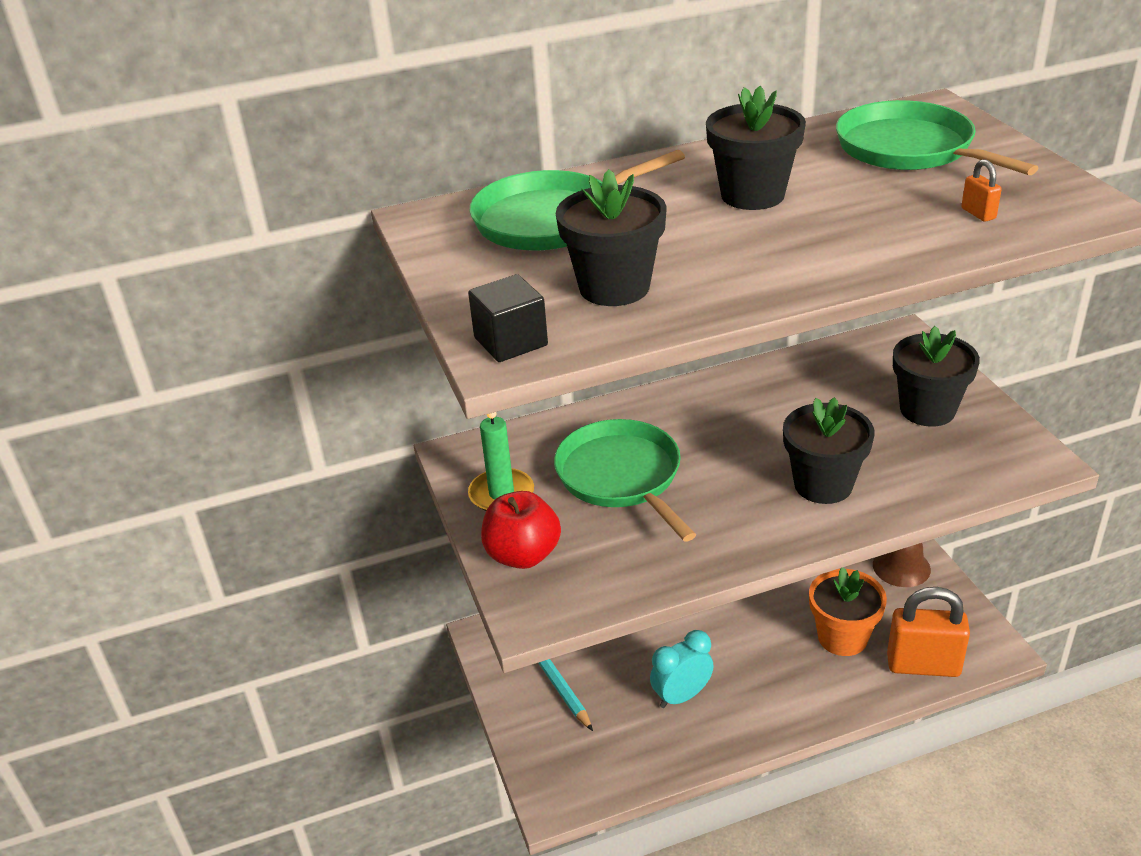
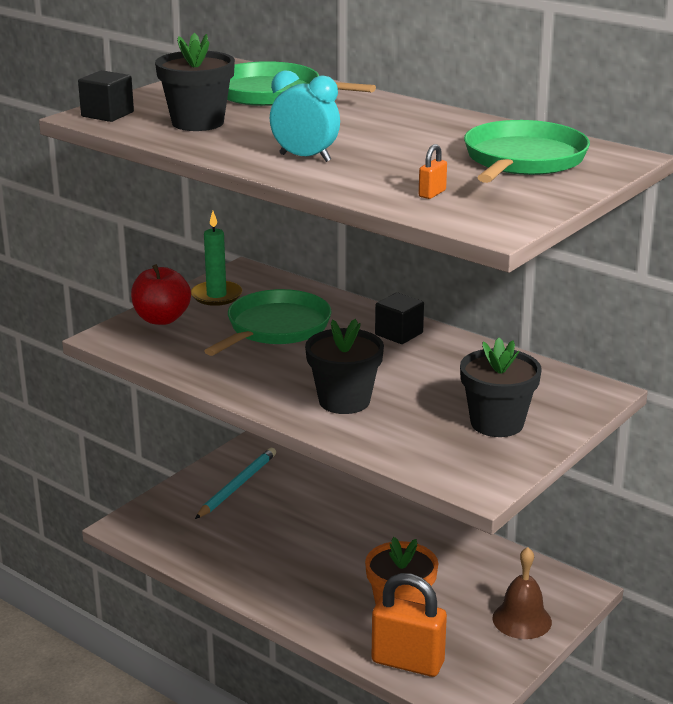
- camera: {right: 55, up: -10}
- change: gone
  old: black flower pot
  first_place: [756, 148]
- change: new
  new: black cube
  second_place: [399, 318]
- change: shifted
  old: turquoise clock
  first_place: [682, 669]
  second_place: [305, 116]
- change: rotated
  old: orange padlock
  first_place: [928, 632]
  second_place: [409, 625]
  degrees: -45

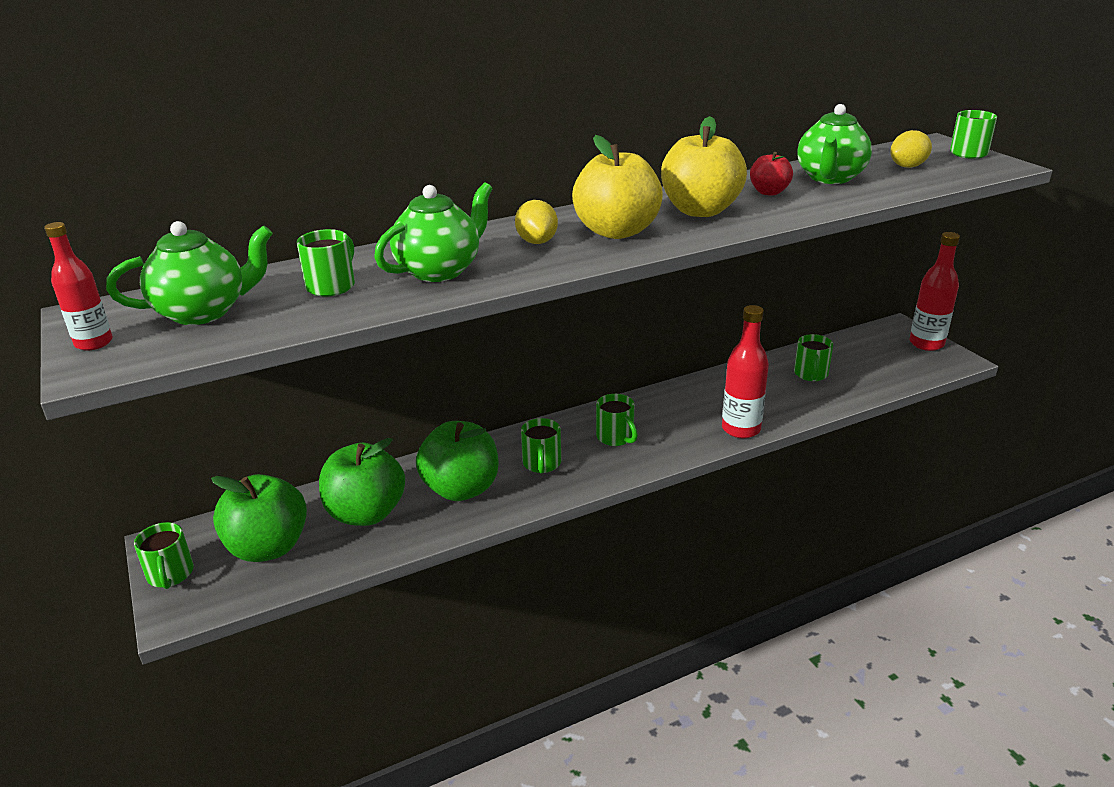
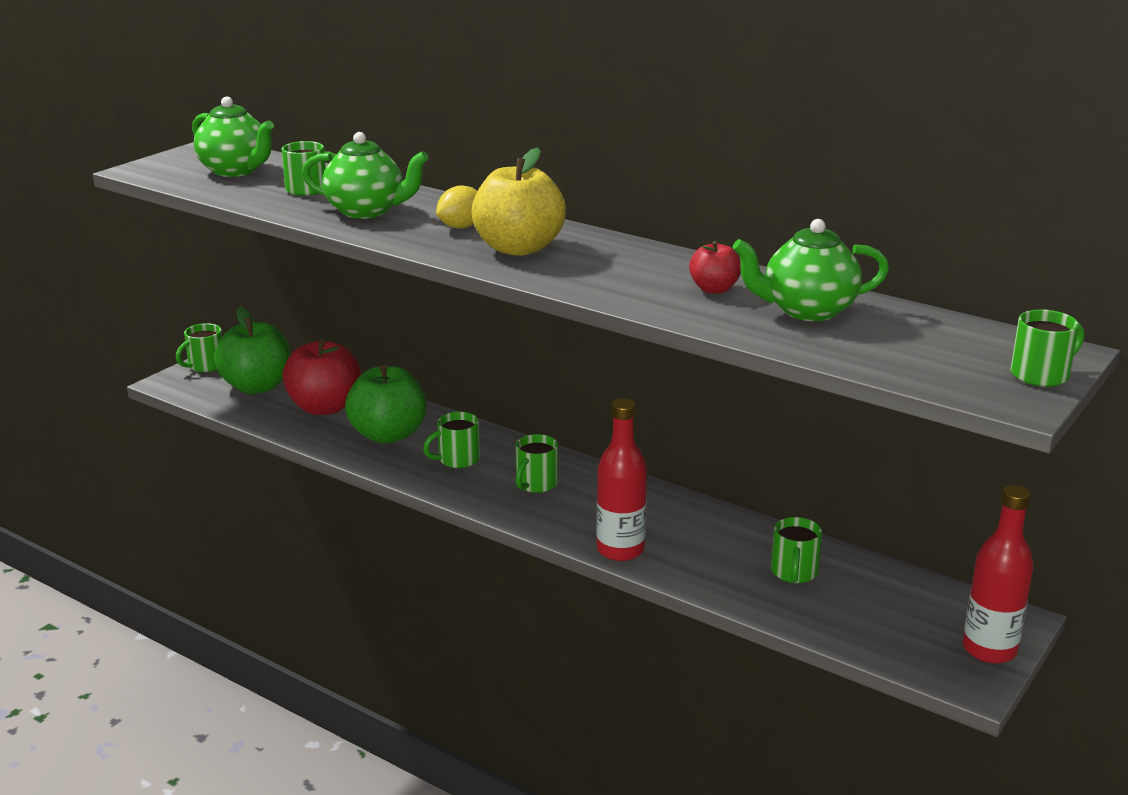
- camera: {right: 60, up: -5}
- change: gone
  old: red bottle
  first_place: [78, 286]
- change: gone
  old: yellow apple
  first_place: [704, 166]
- change: gone
  old: yellow lemon
  first_place: [911, 149]
- change: repainted
  old: green apple
  new: red apple
  first_place: [362, 482]
  second_place: [321, 377]
- change: rotated
  old: green mug
  first_place: [813, 357]
  second_place: [796, 550]
  degrees: -60

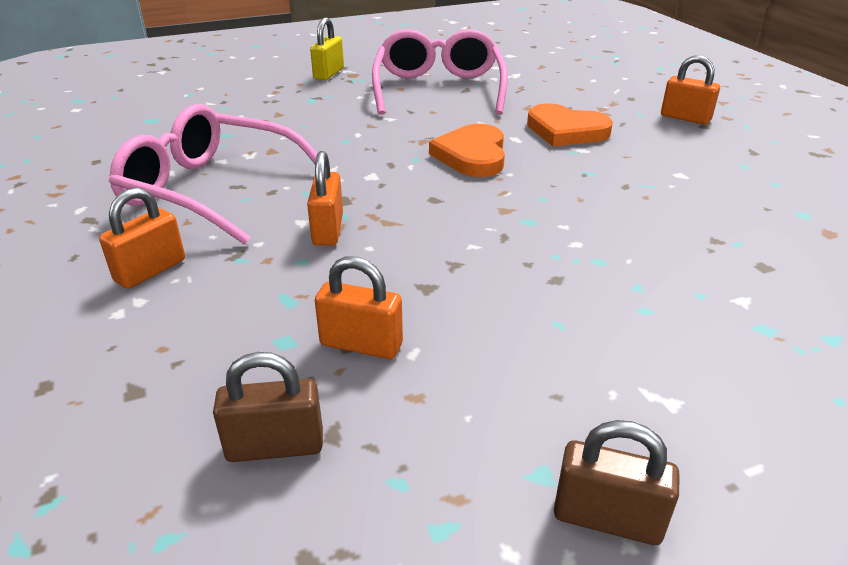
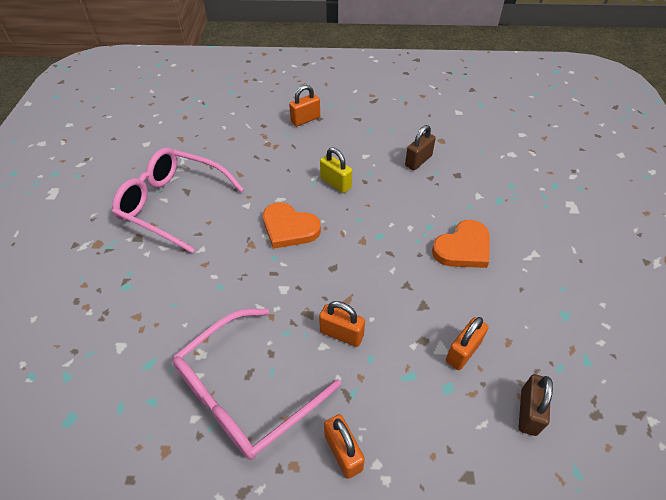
- camera: {right: -65, up: 15}
- change: shifted
  old: yellow padlock
  first_place: [327, 49]
  second_place: [336, 170]
- change: shifted
  old: orange heart
  first_place: [570, 124]
  second_place: [460, 244]
- change: shifted
  old: brown padlock
  first_place: [616, 482]
  second_place: [420, 147]

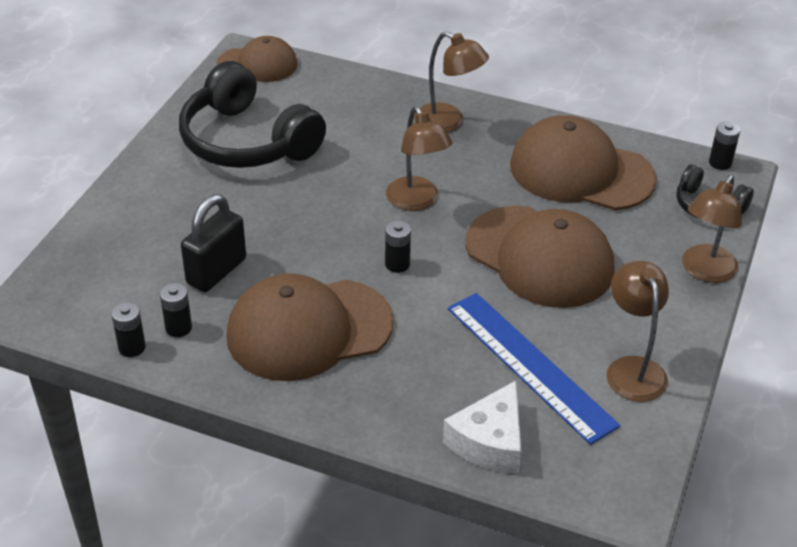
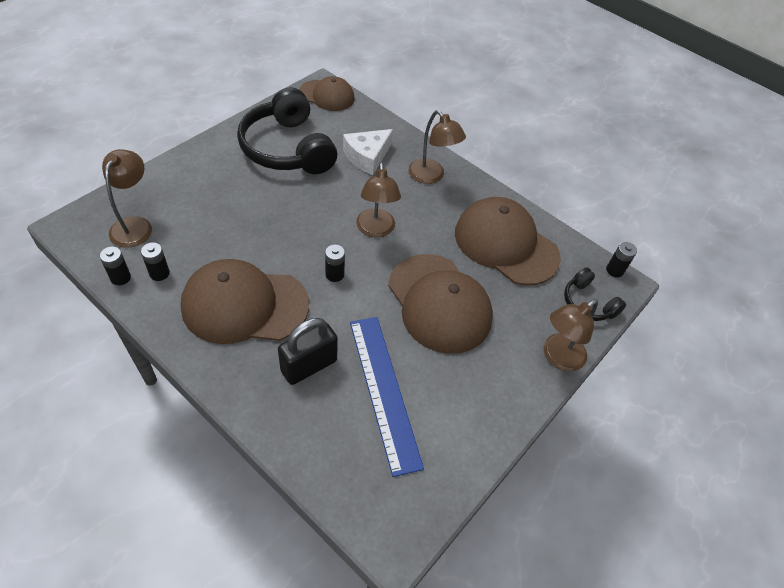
- camera: {right: 15, up: 10}
- change: shifted
  old: black padlock
  first_place: [213, 243]
  second_place: [308, 351]
- change: shifted
  old: white cheese
  first_place: [482, 427]
  second_place: [368, 152]
- change: shifted
  old: brown lamp
  first_place: [638, 331]
  second_place: [127, 198]

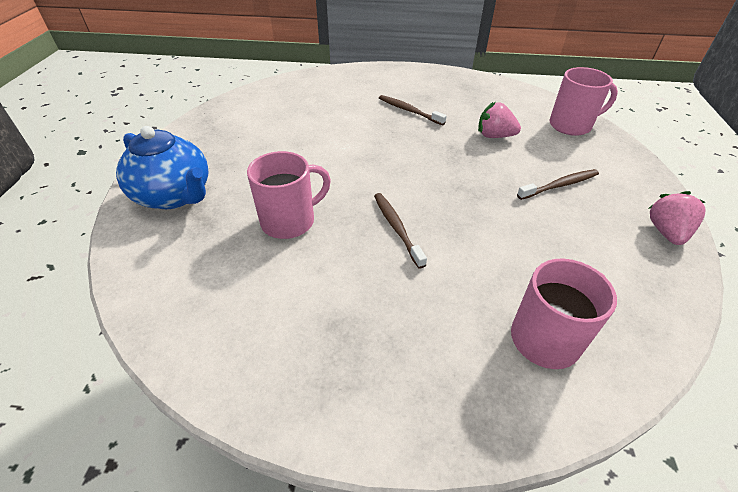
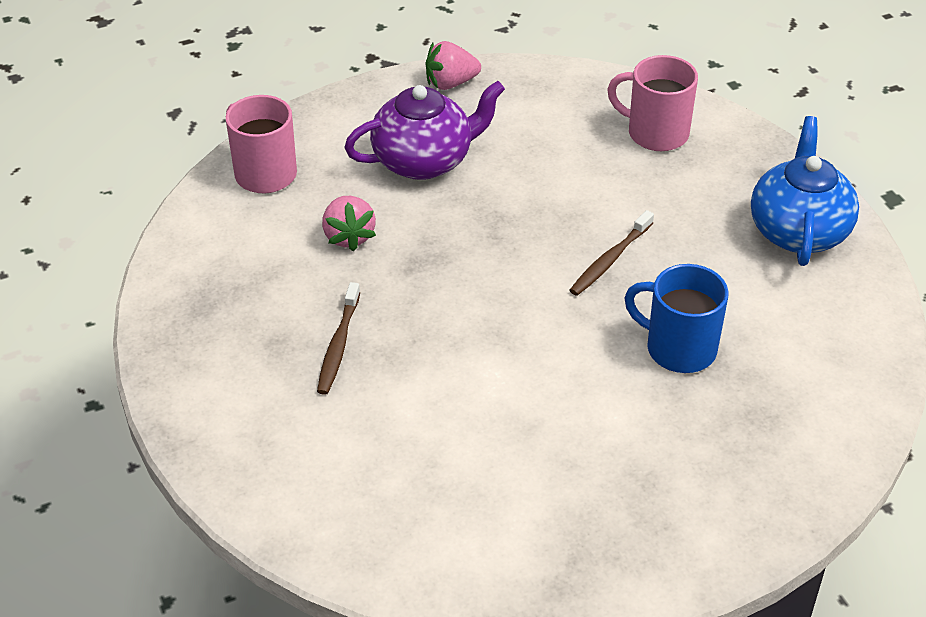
- camera: {right: -120, up: 0}
- change: shifted
  old: blue teapot
  first_place: [162, 167]
  second_place: [805, 191]
- change: swapped
  old: brown toothbrush
  new: purple teapot
  first_place: [558, 184]
  second_place: [424, 130]
- change: repainted
  old: pink mug
  new: blue mug
  first_place: [289, 195]
  second_place: [676, 318]

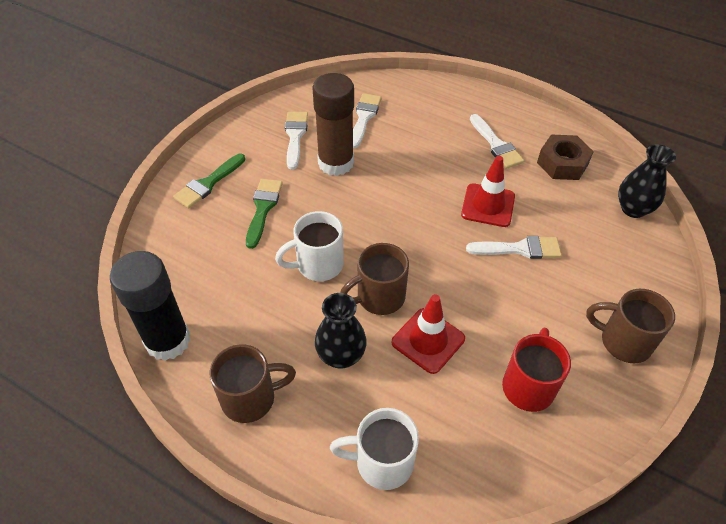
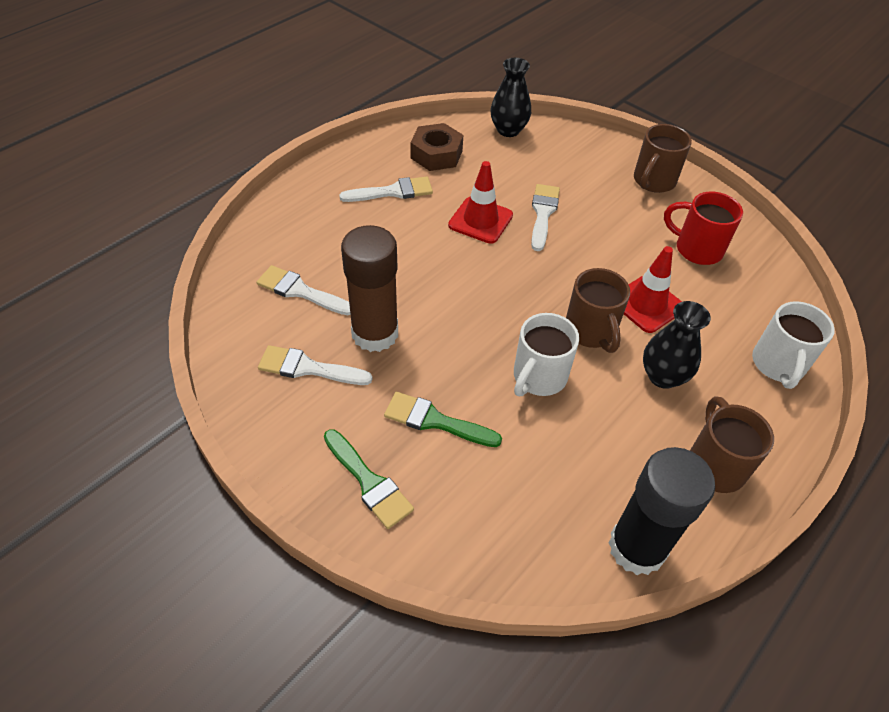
- camera: {right: -80, up: 0}
- change: rotated
  old: white mug
  first_place: [309, 246]
  second_place: [546, 354]
  degrees: 45

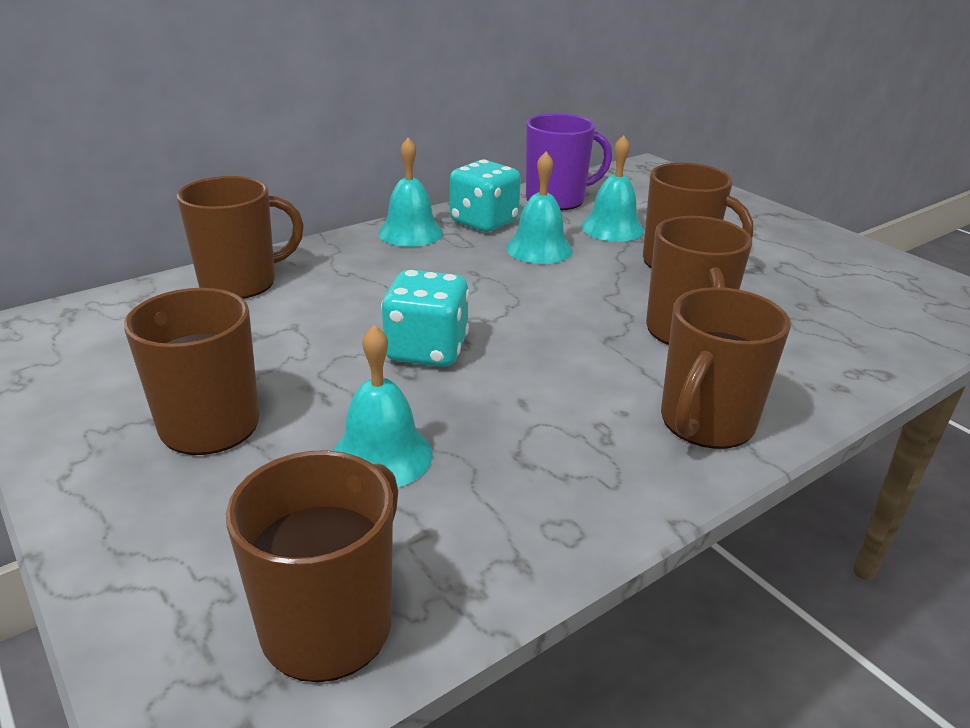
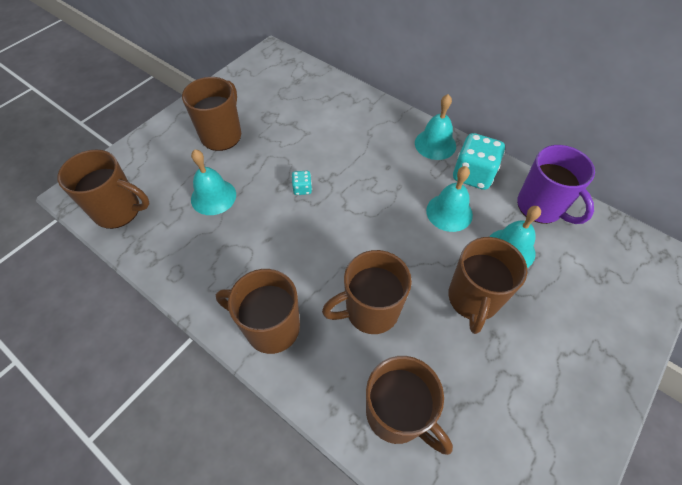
- camera: {right: 75, up: 25}
- change: shifted
  old: brown mug
  first_place: [240, 237]
  second_place: [409, 405]
- change: scaled
  old: turquoise dice
  first_place: [425, 318]
  second_place: [301, 183]
  factor: 0.47

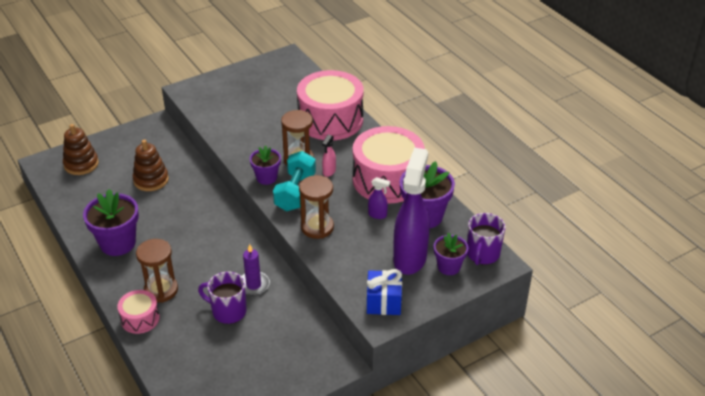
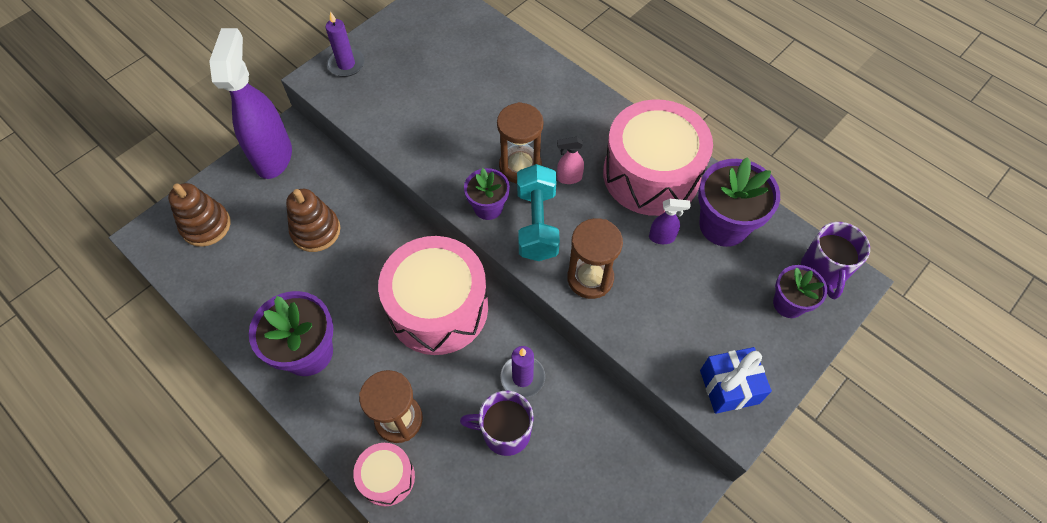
- camera: {right: -15, up: 20}
- change: new
  new: purple candle
  second_place: [345, 44]
- change: shifted
  old: pink drum
  first_place: [330, 105]
  second_place: [433, 295]
- change: shifted
  old: purple spray bottle
  first_place: [411, 211]
  second_place: [250, 103]
- change: rotated
  old: pink spray bottle
  first_place: [329, 156]
  second_place: [570, 160]
  degrees: 75

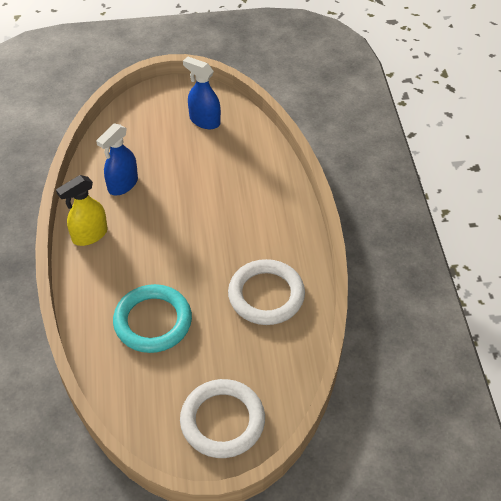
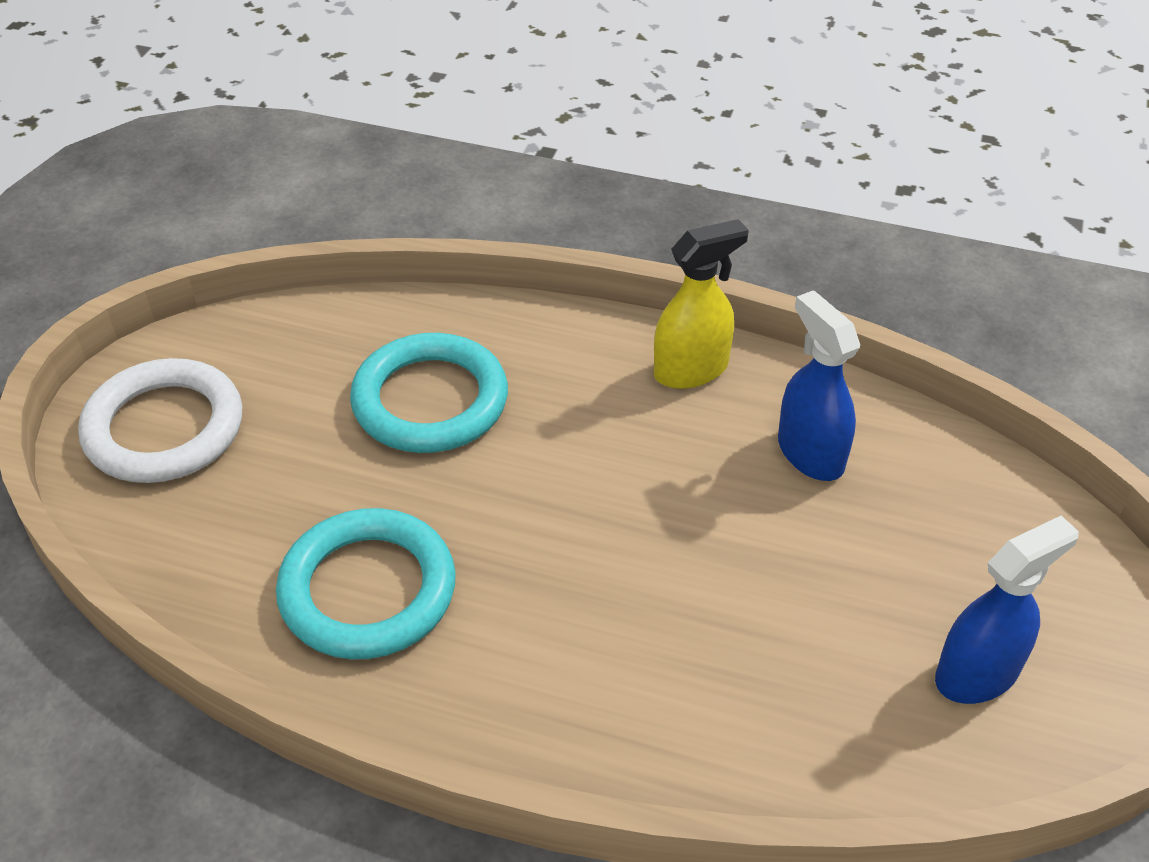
- camera: {right: 115, up: -5}
- change: repainted
  old: white ring
  new: turquoise ring
  first_place: [266, 292]
  second_place: [366, 583]
- change: rotated
  old: yellow spray bottle
  first_place: [82, 210]
  second_place: [701, 304]
  degrees: 75

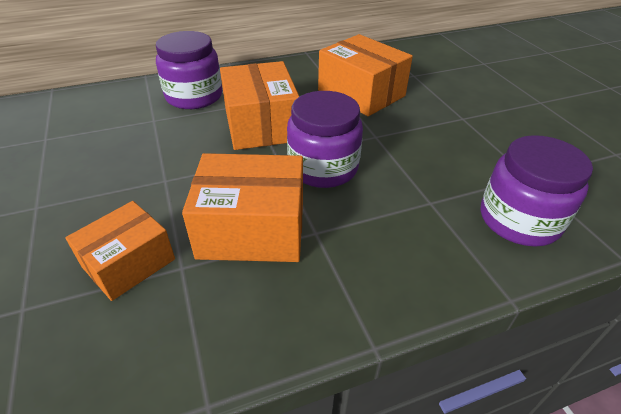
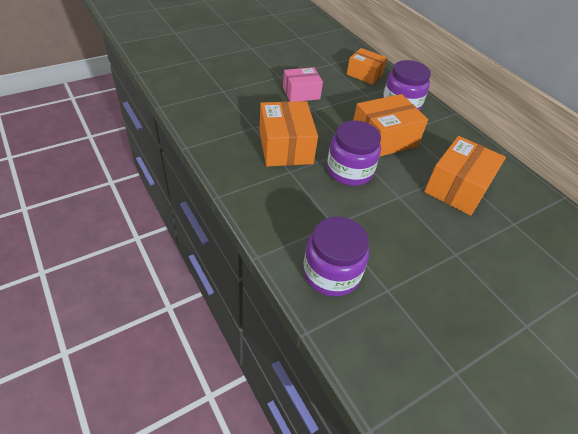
- camera: {right: 75, up: 5}
- change: new
  new: pink box
  second_place: [303, 84]
- change: shifted
  old: orange box
  first_place: [120, 251]
  second_place: [367, 66]

